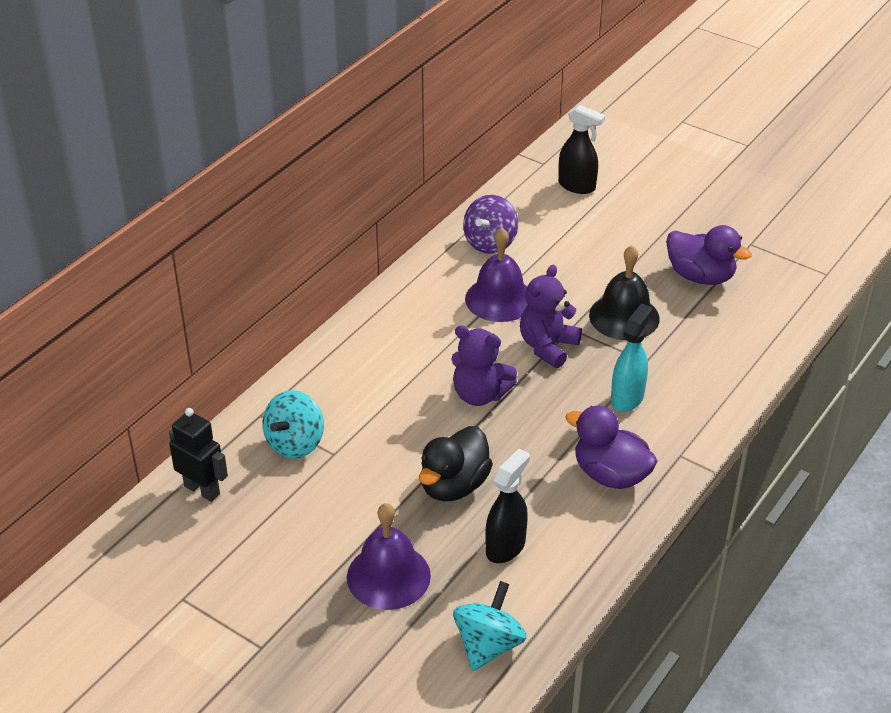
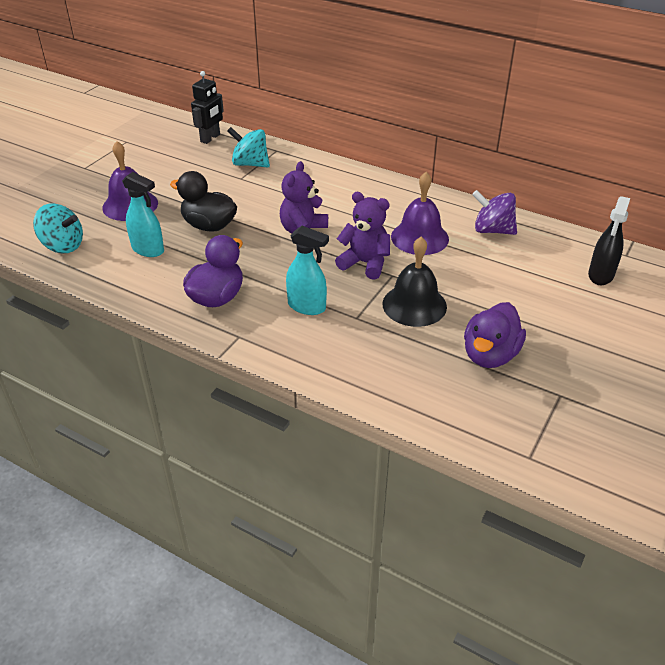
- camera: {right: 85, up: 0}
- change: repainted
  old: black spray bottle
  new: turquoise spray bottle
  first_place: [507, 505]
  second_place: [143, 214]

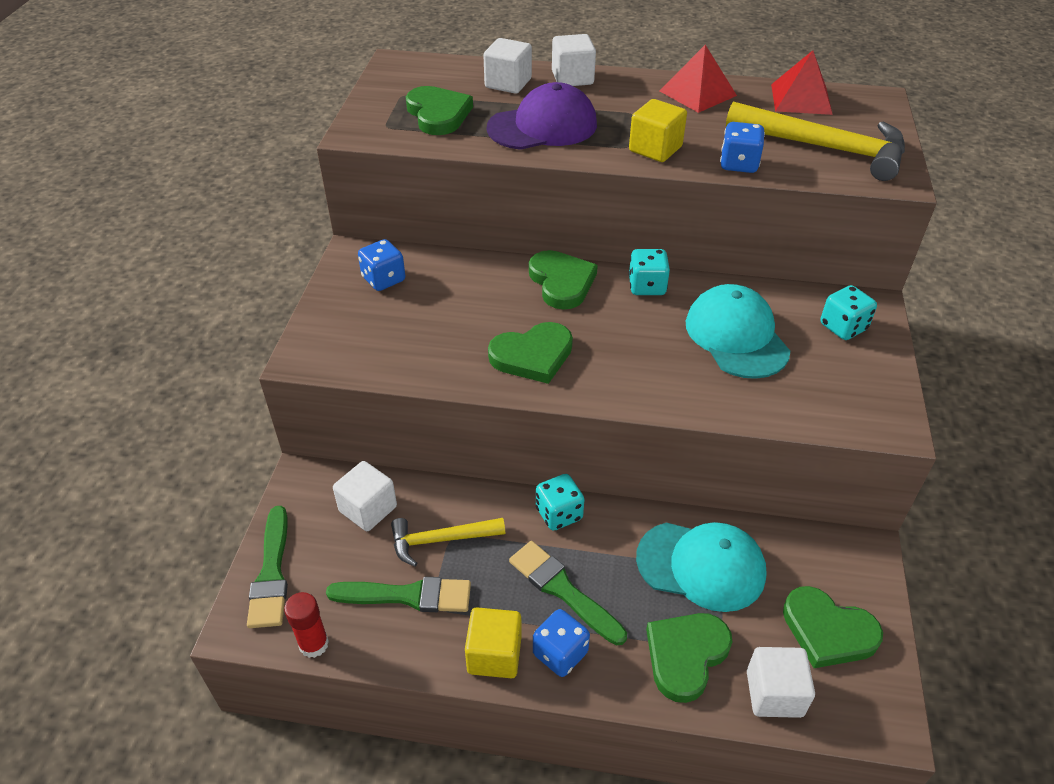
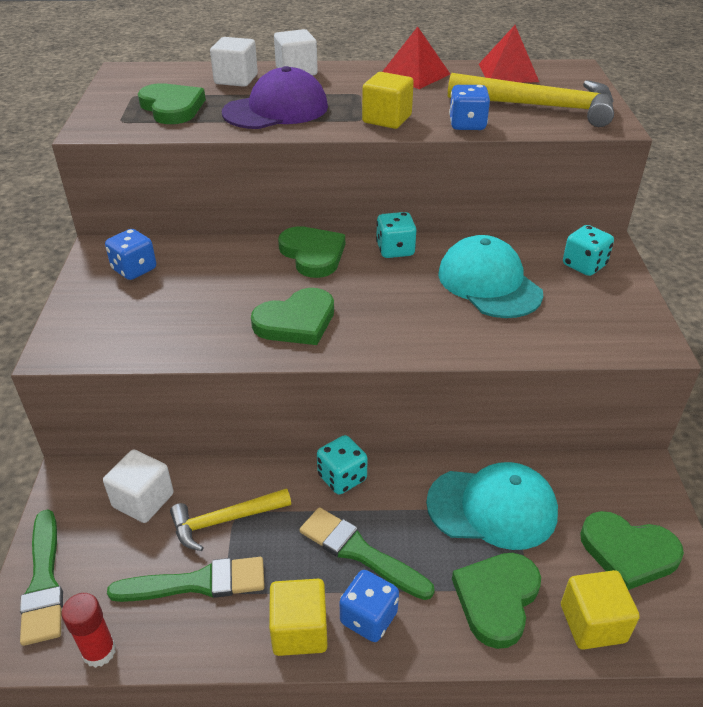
- camera: {right: -10, up: -5}
- change: repainted
  old: white cube
  new: yellow cube
  first_place: [781, 682]
  second_place: [600, 610]

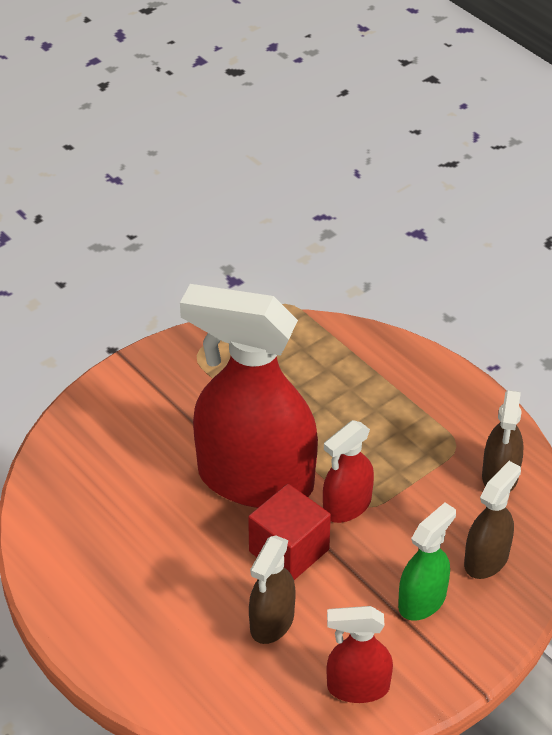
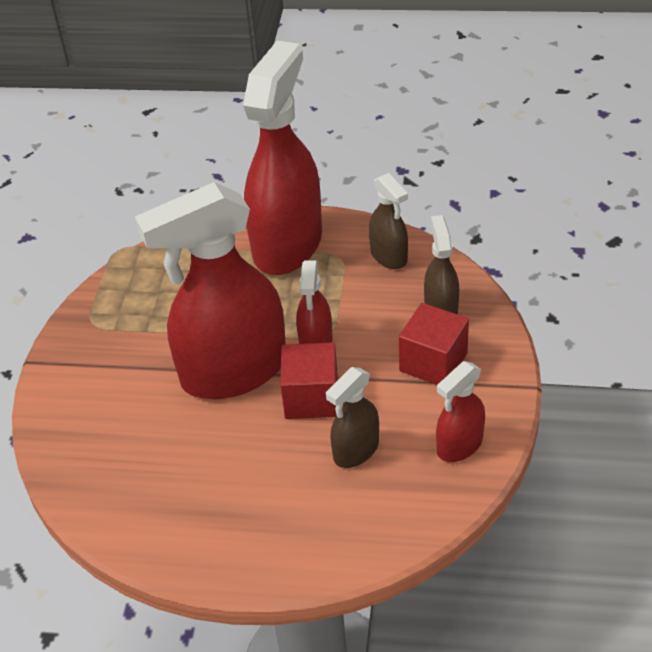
- camera: {right: -40, up: 0}
- change: new
  new: red spray bottle
  second_place: [282, 158]
- change: swapped
  old: green spray bottle
  new: red cube
  first_place: [427, 562]
  second_place: [434, 344]
- change: rotated
  old: brown spray bottle
  first_place: [272, 590]
  second_place: [352, 417]
  degrees: 60

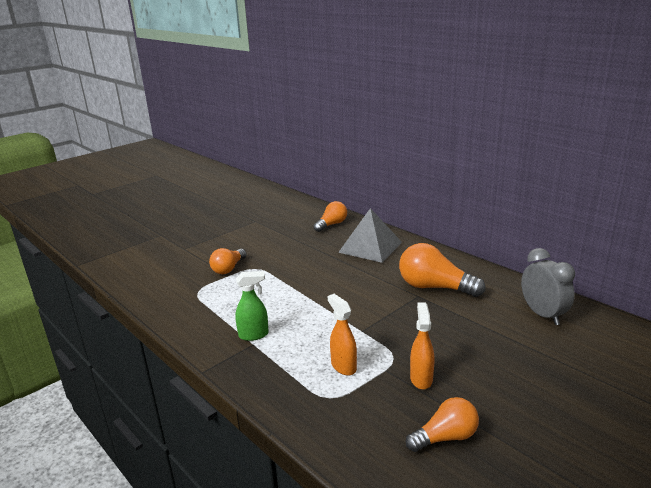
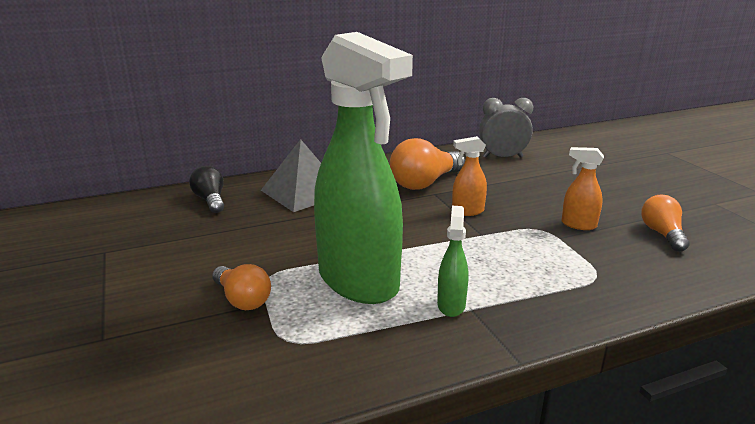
- camera: {right: -70, up: 0}
- change: new
  new: green spray bottle
  second_place: [363, 168]
- change: shifted
  old: orange spray bottle
  first_place: [342, 335]
  second_place: [469, 176]
- change: repainted
  old: orange light bulb
  new: black light bulb
  first_place: [330, 216]
  second_place: [206, 189]

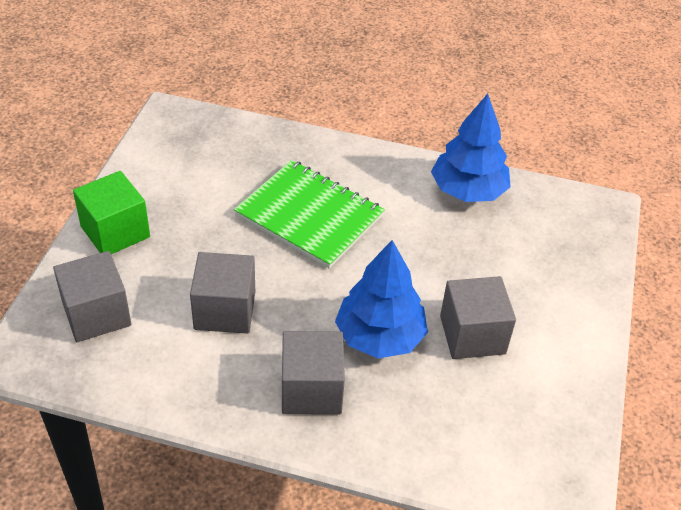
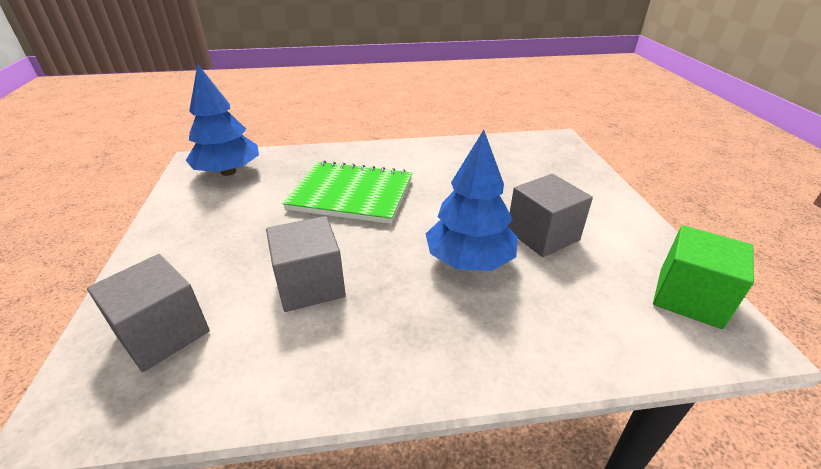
- camera: {right: -20, up: -10}
- change: gone
  old: grey cube
  first_place: [313, 373]
- change: shifted
  old: green cube
  first_place: [111, 212]
  second_place: [703, 277]
- change: shifted
  old: blue tree
  first_place: [471, 148]
  second_place: [222, 120]

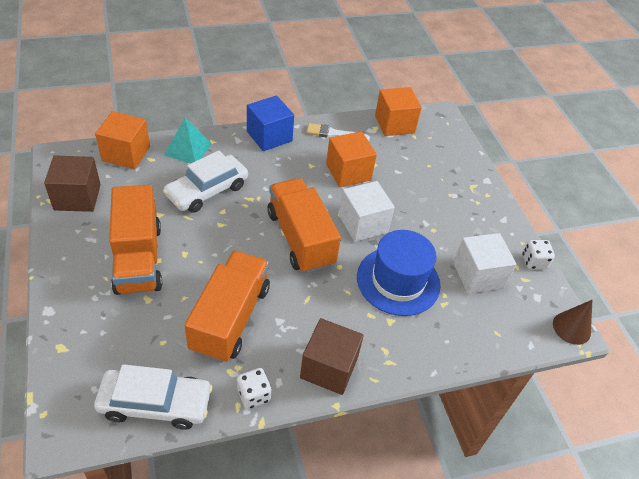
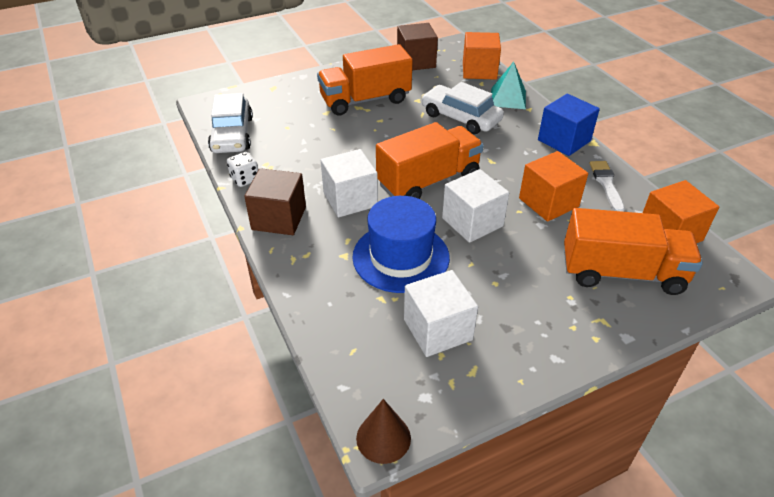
- camera: {right: 85, up: -5}
- change: gone
  old: white dice
  first_place: [538, 254]
- change: new
  new: white cube
  second_place: [349, 183]
- change: shifted
  old: orange truck
  first_place: [227, 306]
  second_place: [633, 251]

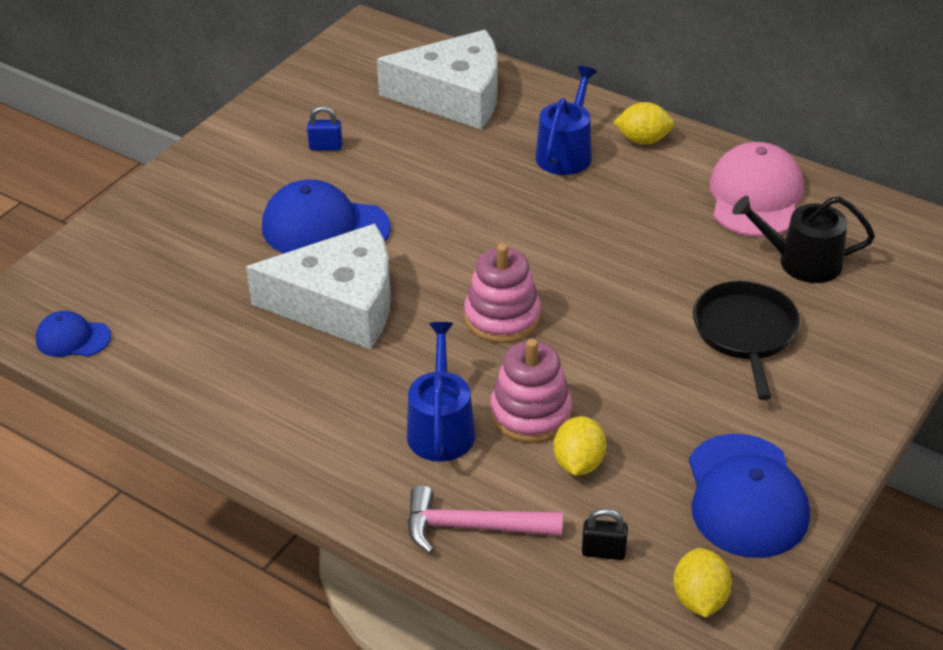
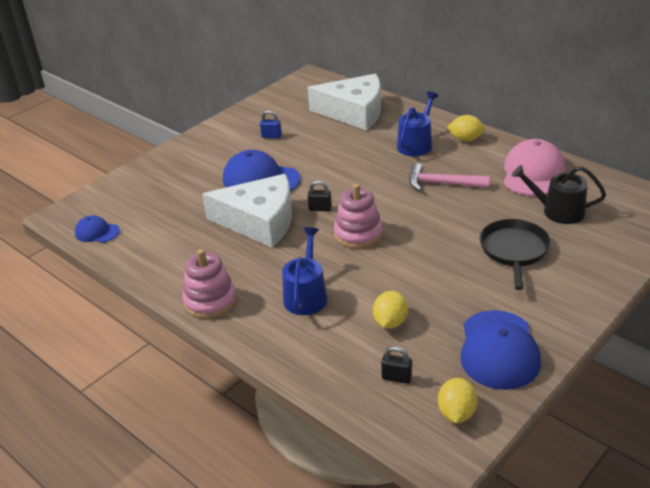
- camera: {right: 10, up: -5}
- change: new
  new: black padlock
  second_place: [319, 196]
- change: shifted
  old: pink hammer
  first_place: [485, 519]
  second_place: [449, 177]
- change: shifted
  old: pink stacking toy
  first_place: [531, 390]
  second_place: [209, 284]

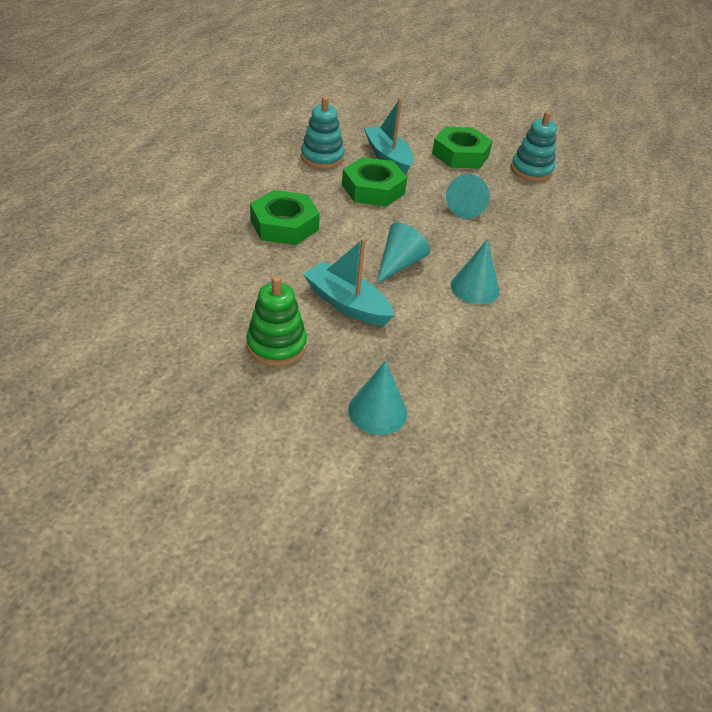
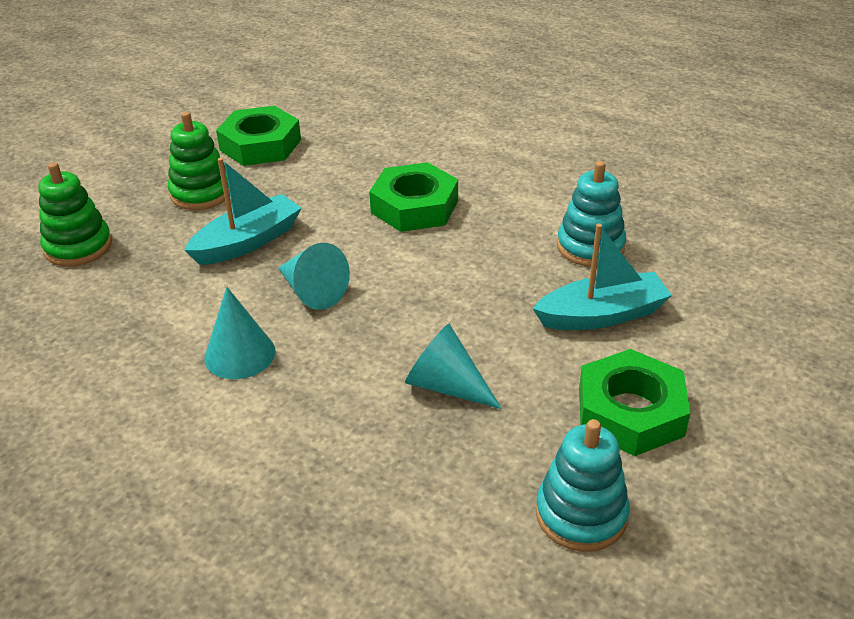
- camera: {right: 105, up: -5}
- change: shifted
  old: green nut
  first_place: [374, 182]
  second_place: [258, 136]
- change: swapped
  old: turquoise cone
  new: green stacking toy
  first_place: [377, 398]
  second_place: [75, 214]

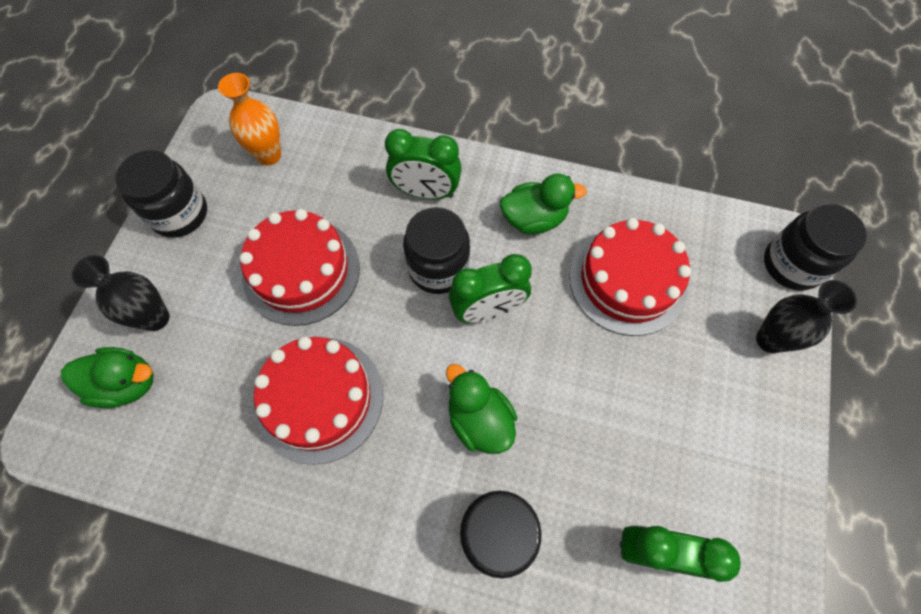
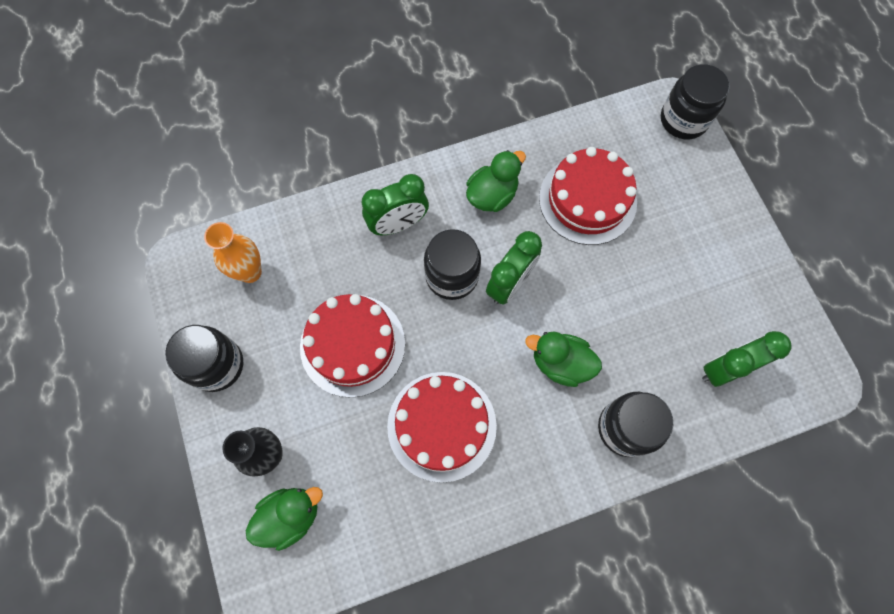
- camera: {right: -35, up: 5}
- change: gone
  old: black vase
  first_place: [806, 316]

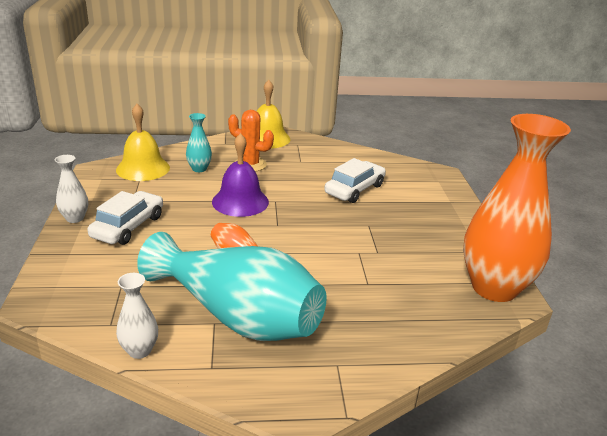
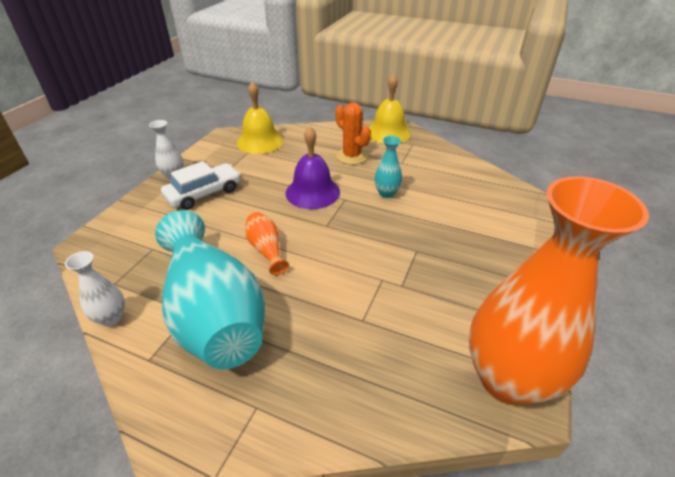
- camera: {right: 30, up: 10}
- change: gone
  old: white car
  first_place: [355, 180]
- change: shifted
  old: turquoise vase
  first_place: [199, 142]
  second_place: [388, 167]

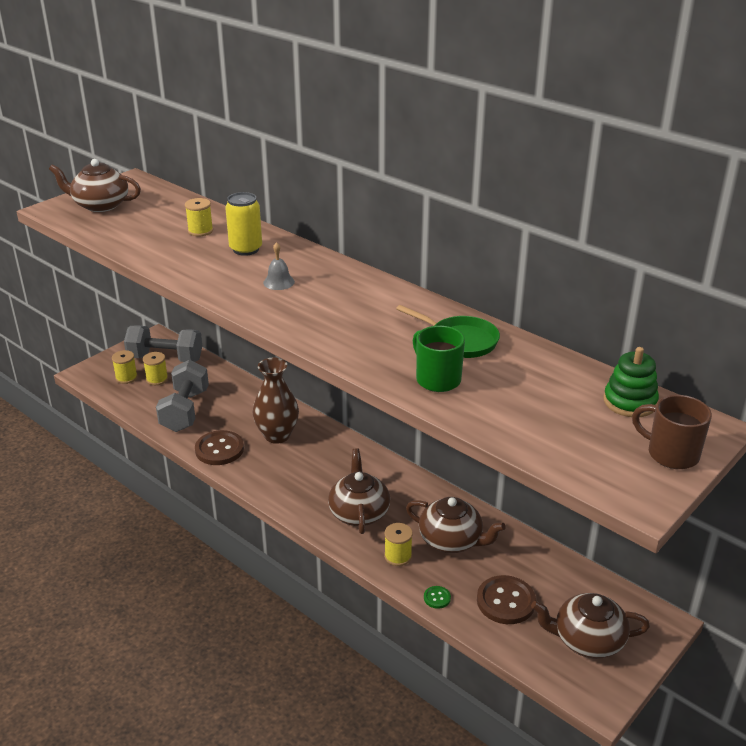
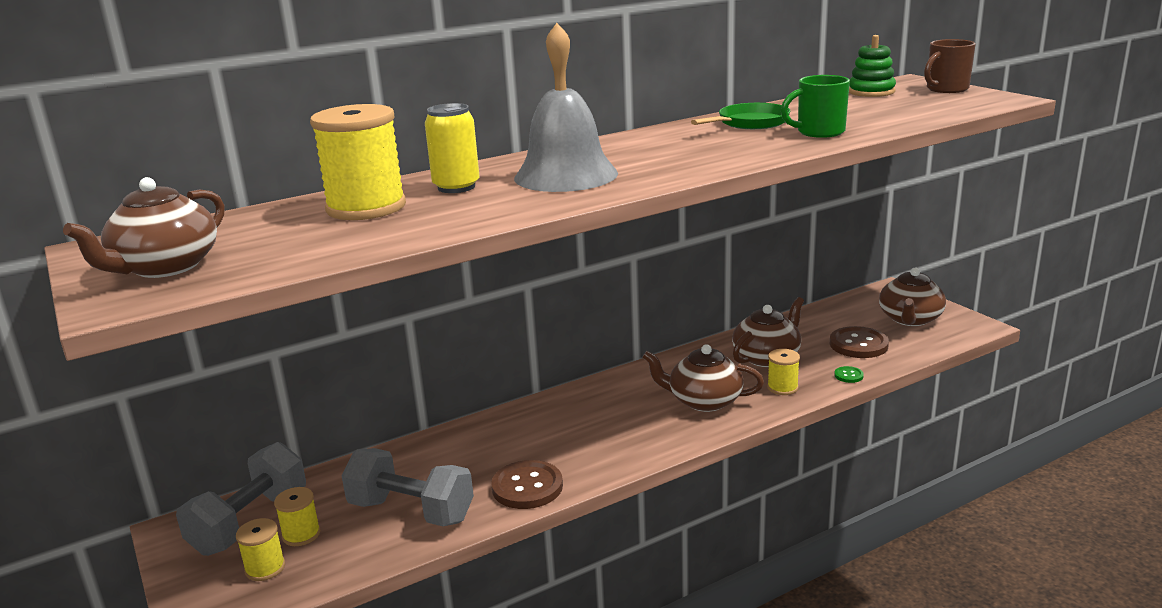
- camera: {right: -70, up: -10}
- change: gone
  old: brown vase
  first_place: [276, 400]
- change: scaled
  old: yellow spool
  first_place: [199, 217]
  second_place: [358, 162]
  factor: 2.01
- change: scaled
  old: grey bell
  first_place: [279, 266]
  second_place: [566, 107]
  factor: 2.5

